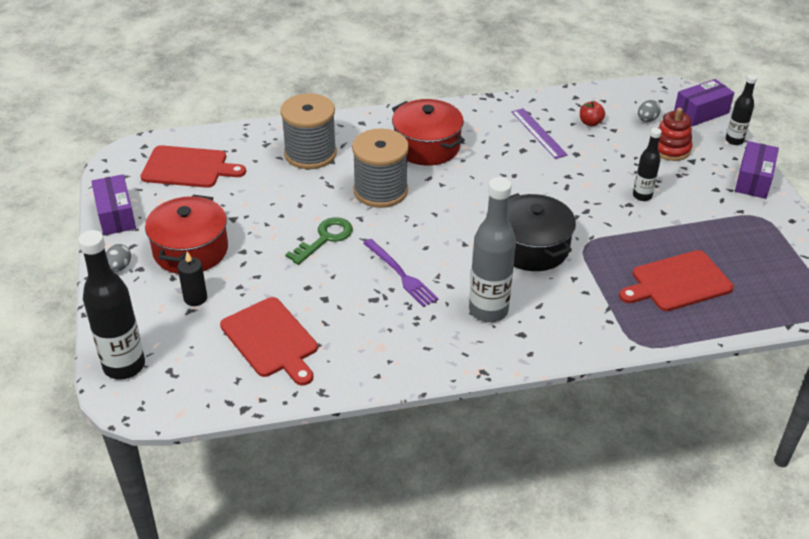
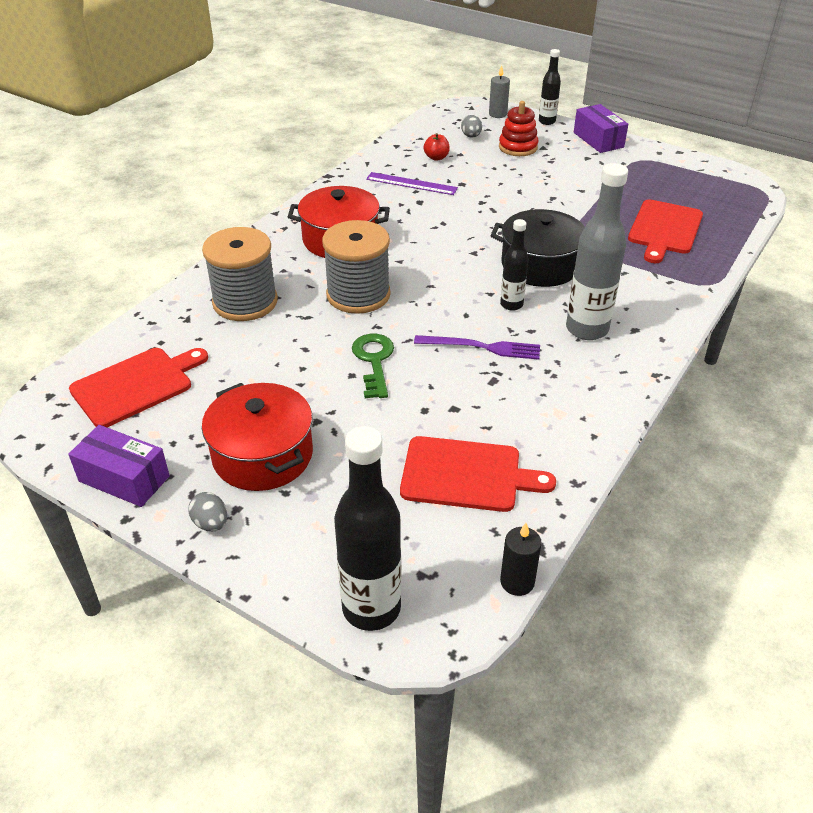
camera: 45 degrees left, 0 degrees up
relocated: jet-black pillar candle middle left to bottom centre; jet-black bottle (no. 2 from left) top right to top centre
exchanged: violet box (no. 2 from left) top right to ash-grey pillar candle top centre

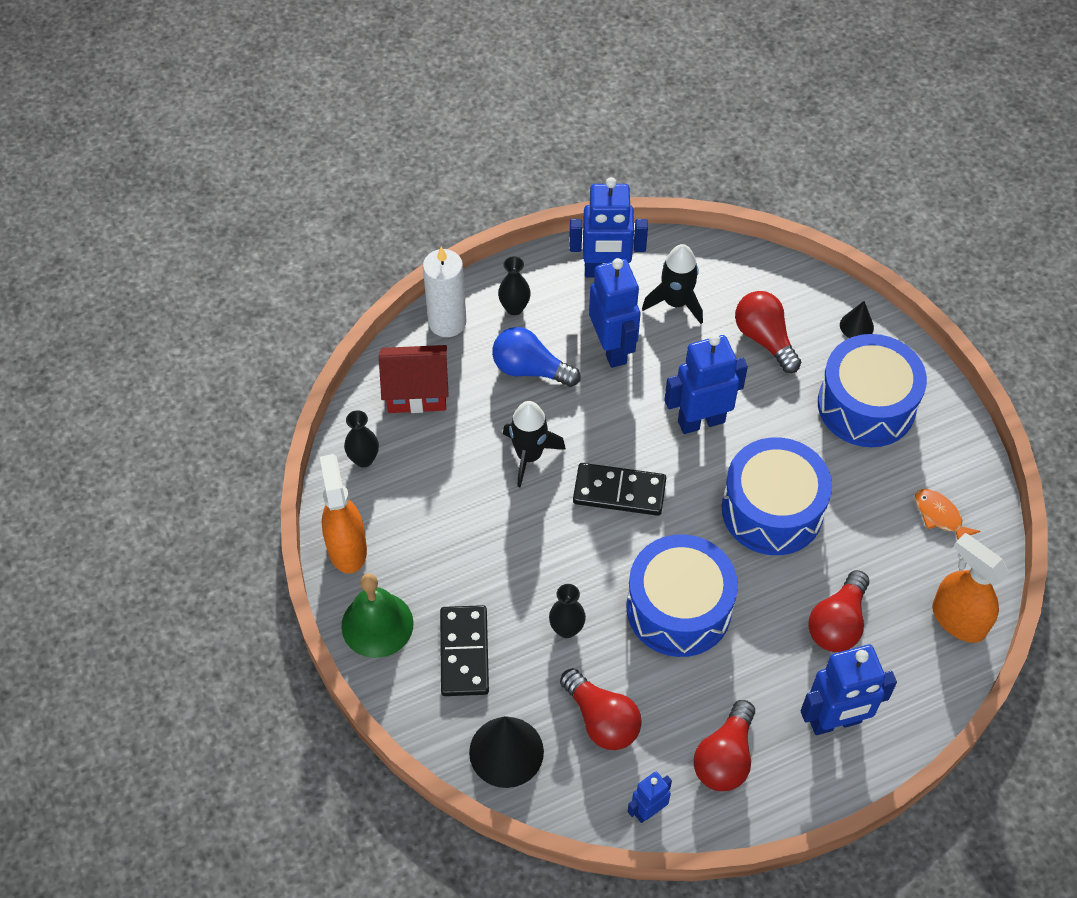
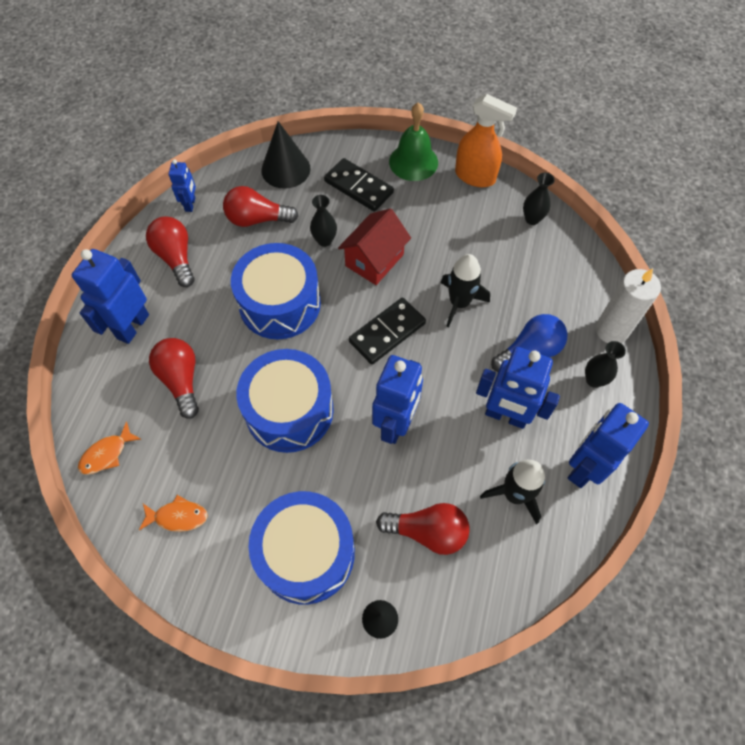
camera: 130 degrees right, 5 degrees up
relocated: scarlet toy house centre to top centre
exchanged: bright orange spray cleaner (no. 2 from left) middle right to bright orange toy fish (no. 1 from left) middle left

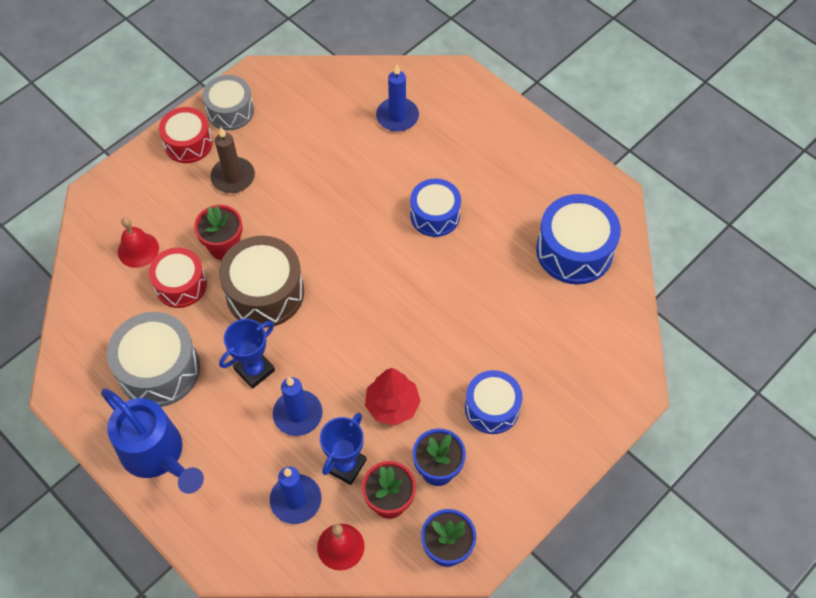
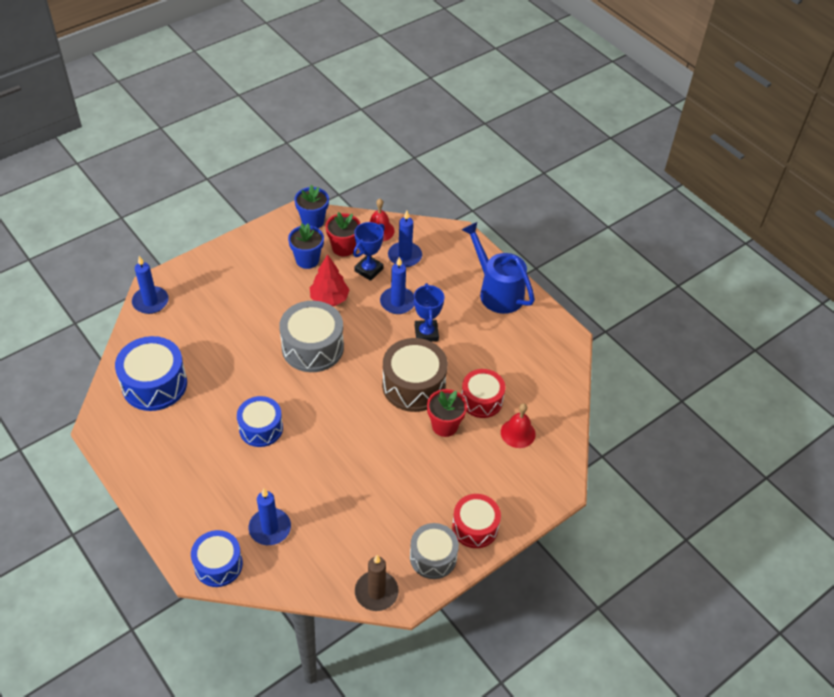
camera: 175 degrees left, 10 degrees down
appeared: royal blue pillar candle (no. 1 from left) middle left
relocated: ash-grey drum (no. 1 from left) middle left to centre; brown pillar candle top left to bottom centre; royal blue drum (no. 2 from left) bottom centre to bottom left
spun: royal blue award cup (no. 1 from left in the first image) middle left = centre 60 degrees counterclockwise

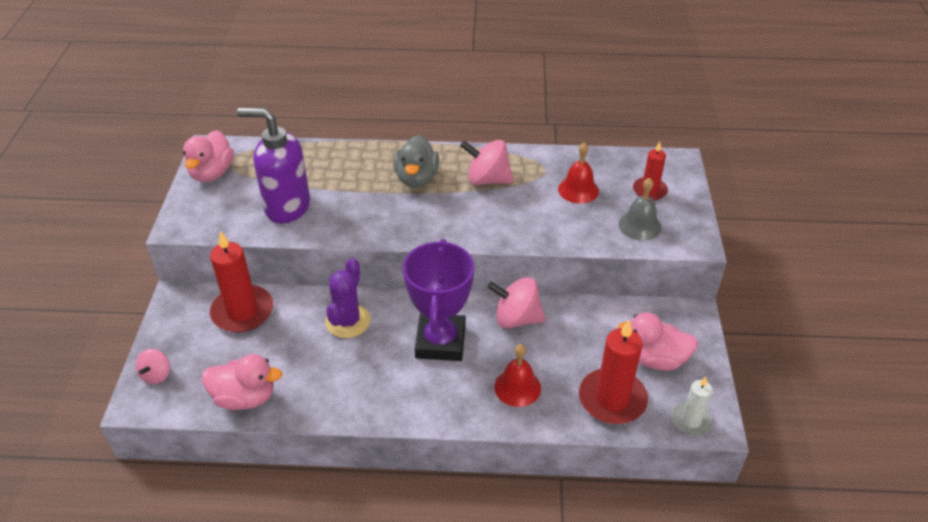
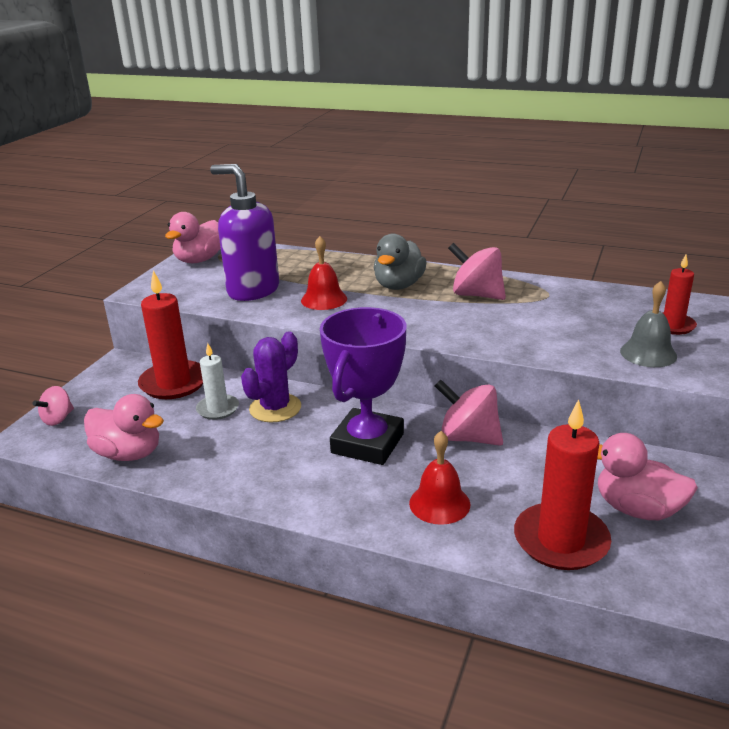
camera: 20 degrees right, 15 degrees down
relocated: scarlet school bell (no. 2 from left in the first image) top centre to scarlet school bell (no. 1 from left) centre; white pillar candle bottom right to middle left

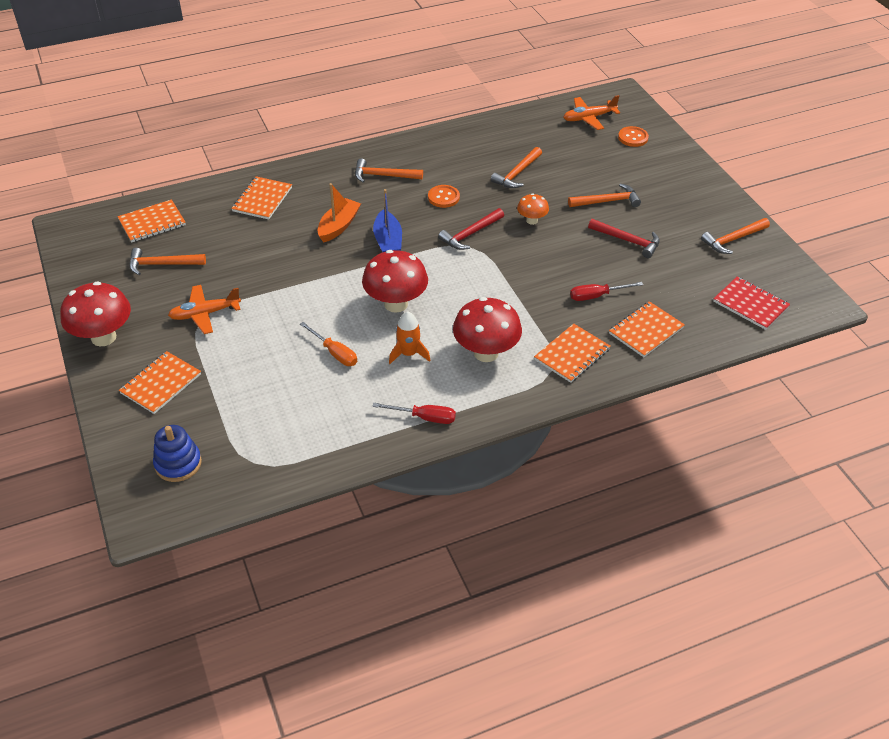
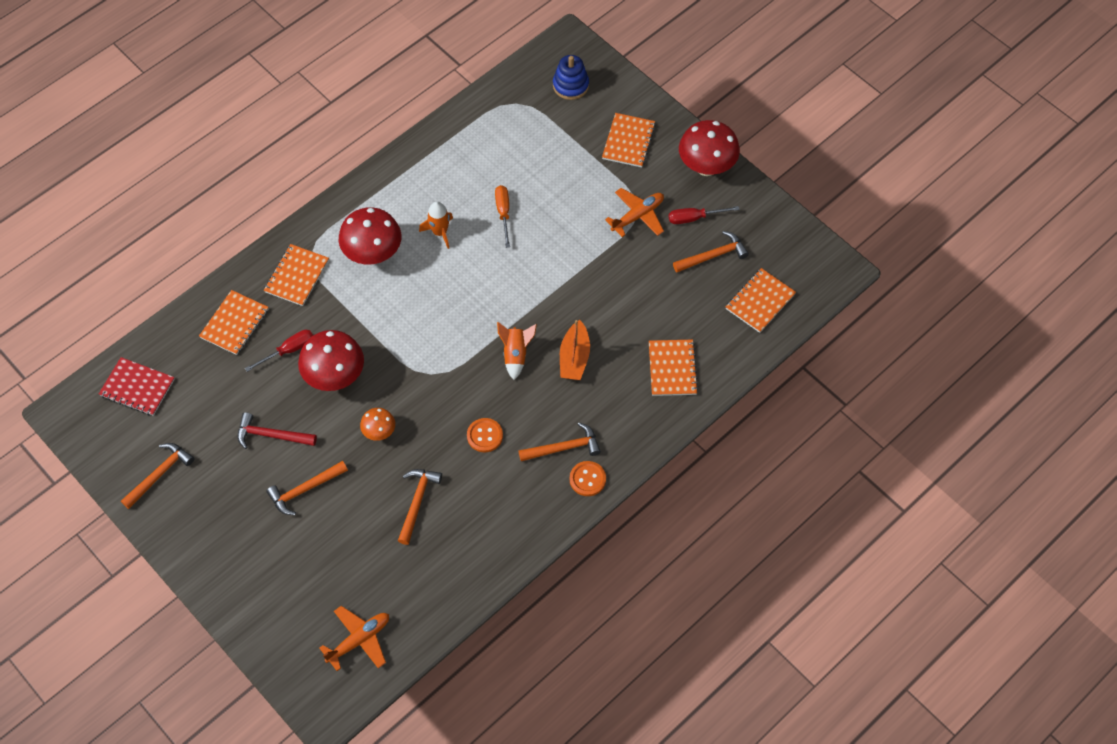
camera: 160 degrees right, 15 degrees up
missing: scarlet hammer (no. 1 from left) top centre
relocated: scarlet mushroom (no. 2 from left in the first image) centre to scarlet mushroom (no. 1 from left) middle left; scarlet flat screwdriver (no. 1 from left in the first image) centre to scarlet flat screwdriver (no. 2 from left) top centre; bright orange shirt button (no. 2 from left) top right to centre
exchanged: royal blue toy boat top centre to bright orange toy rocket (no. 2 from left) centre
spun: bright orange flat screwdriver centre = top centre 60 degrees clockwise

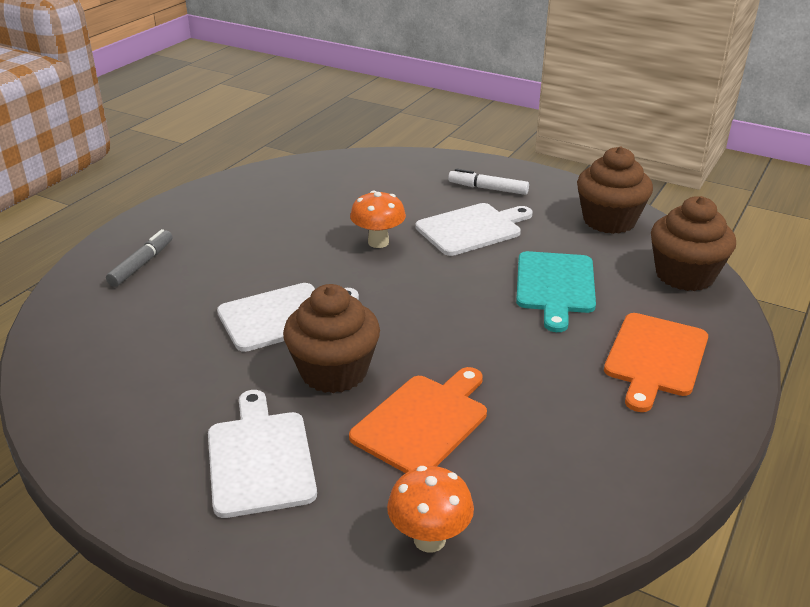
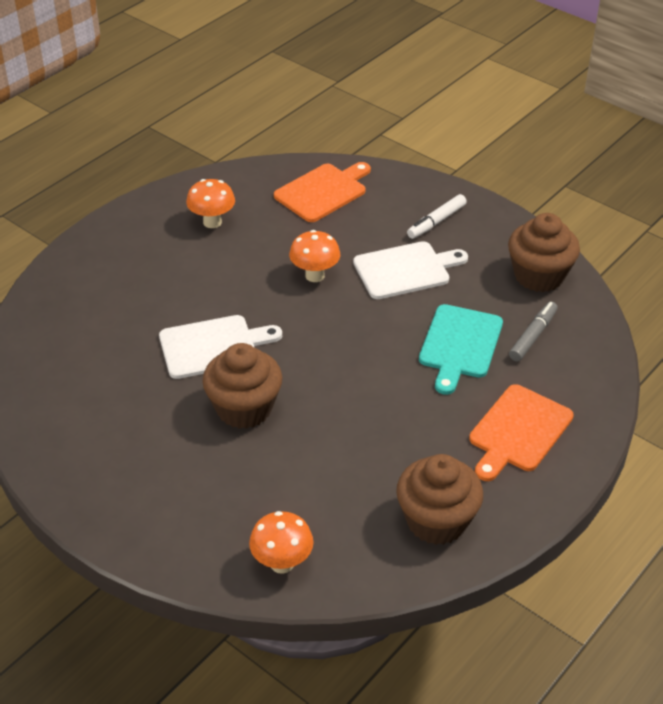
camera: 10 degrees right, 10 degrees up
missing: white cutting board (no. 1 from left) bottom left
appeared: bright orange mushroom (no. 1 from left) top left
relocated: ash-grey felt pen middle left to middle right; bright orange cutting board (no. 1 from left) bottom centre to top centre; brown fairy cake (no. 3 from left in the first image) middle right to brown fairy cake (no. 2 from left) bottom centre
spun: white felt pen top centre = top centre 75 degrees counterclockwise

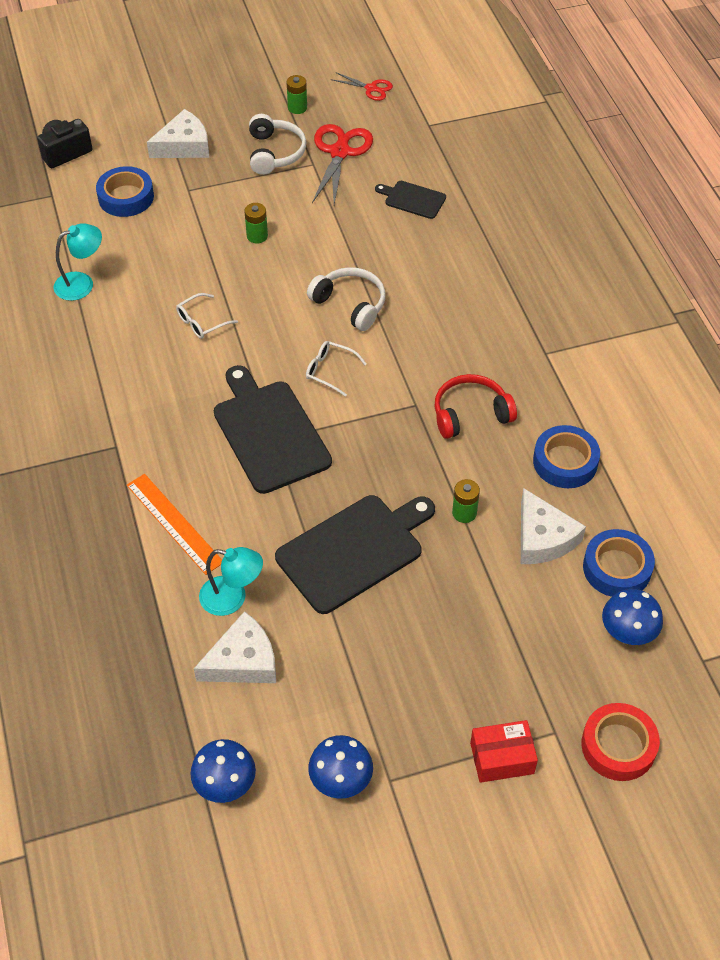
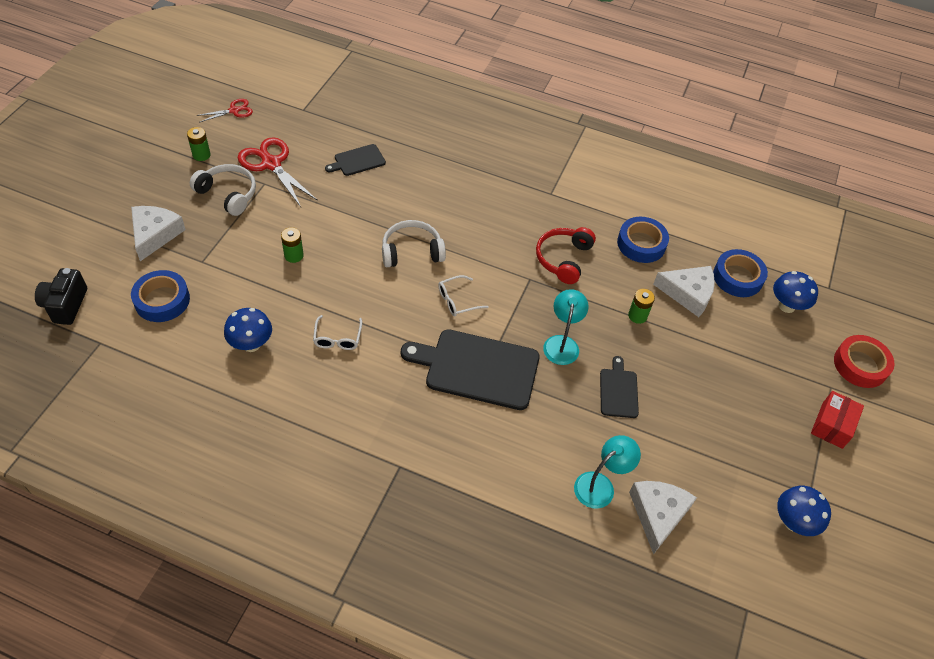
camera: 55 degrees left, 0 degrees up
missing: bright orange ruler middle left
relocated: aqua lamp (no. 1 from left) top left to centre; royal blue mushroom (no. 1 from left) bottom left to middle left
size: jet-black cutting board (no. 2 from left in the first image) centre = centre x0.51

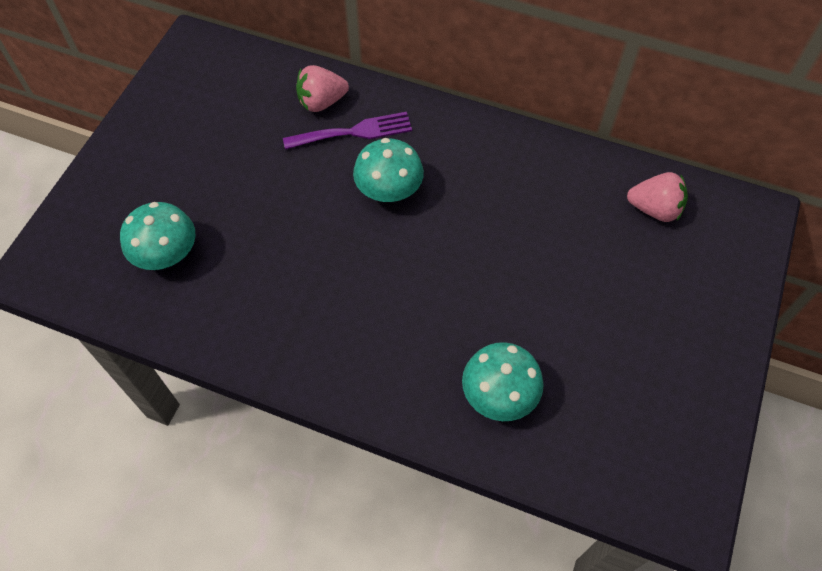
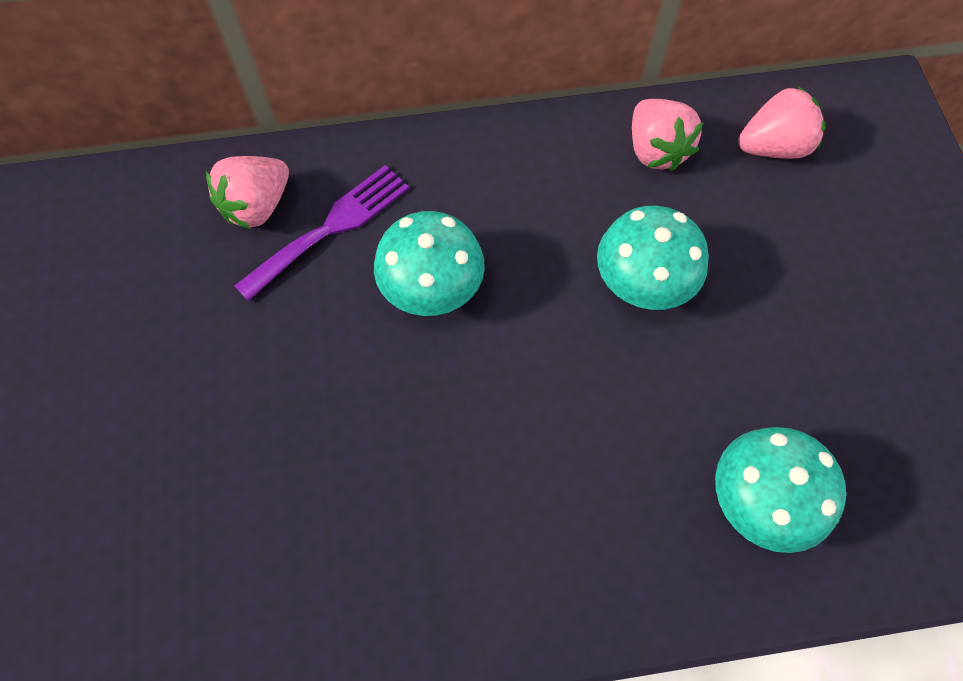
camera: 30 degrees left, 5 degrees up
appeared: pink strawberry (no. 2 from left) top right
relocated: aqua mushroom (no. 1 from left in the first image) middle left to aqua mushroom (no. 2 from left) middle right

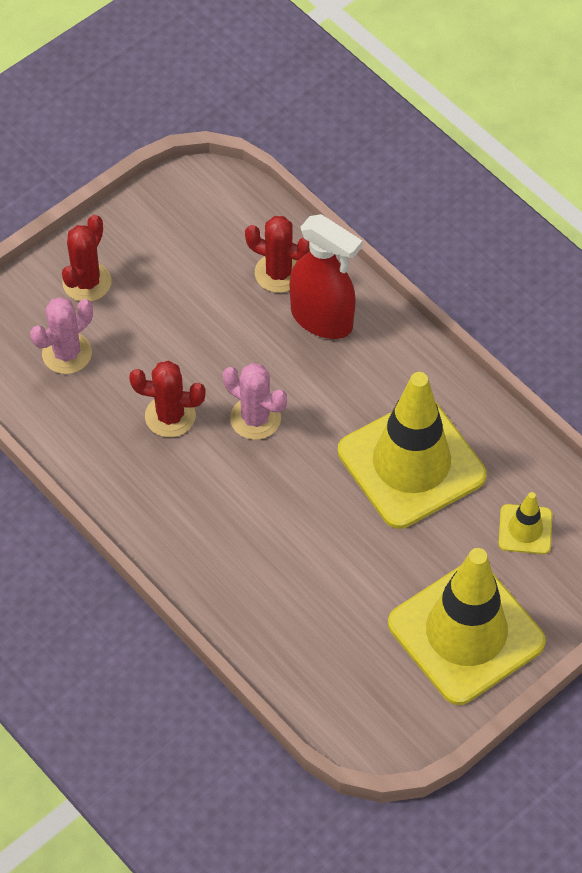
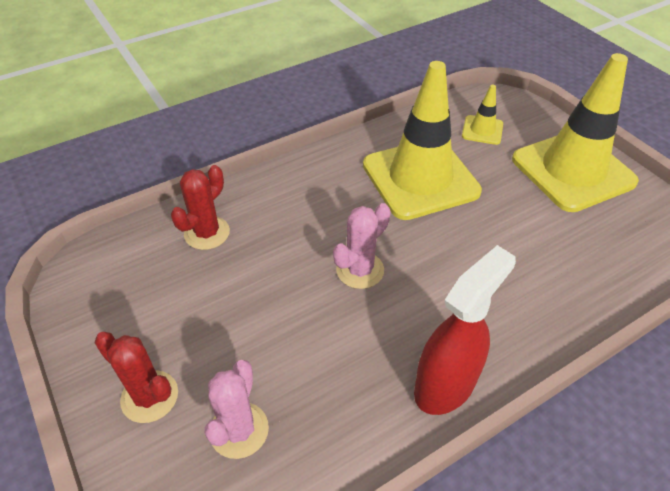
camera: 80 degrees left, 10 degrees down
missing: scarlet cactus (no. 2 from left) middle left
relocated: scarlet spray cleaner top centre to bottom right
spun: pink cactus (no. 1 from left) middle left = bottom centre 45 degrees clockwise

